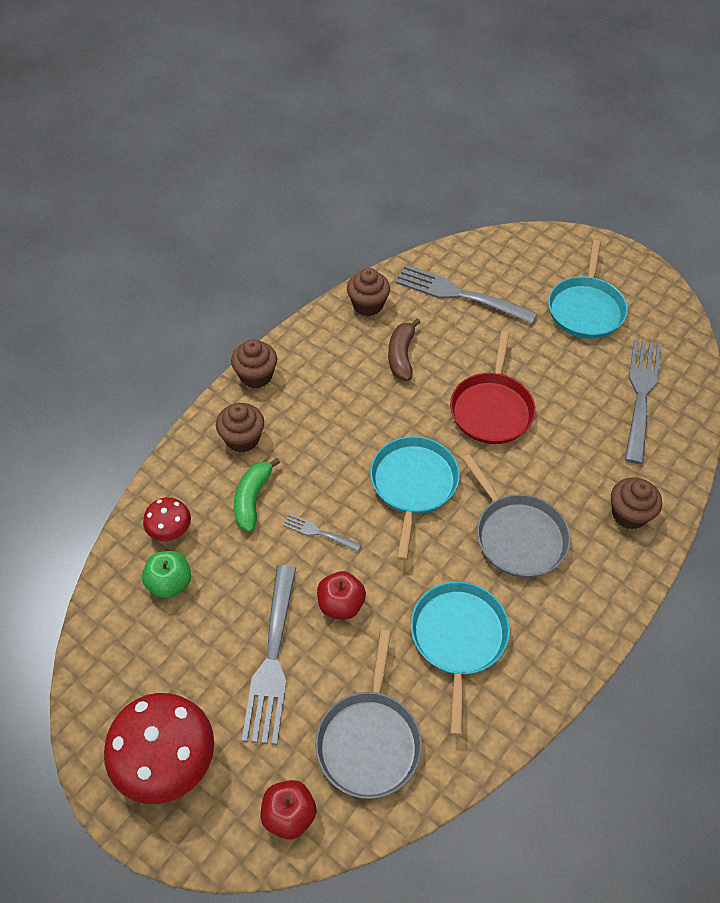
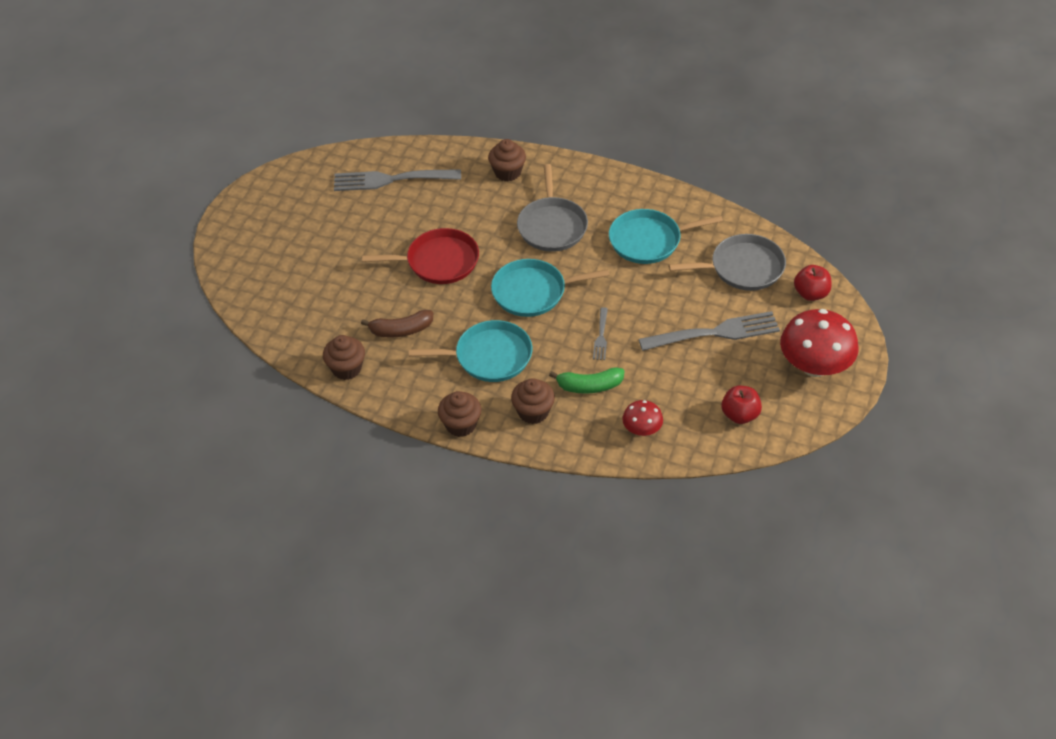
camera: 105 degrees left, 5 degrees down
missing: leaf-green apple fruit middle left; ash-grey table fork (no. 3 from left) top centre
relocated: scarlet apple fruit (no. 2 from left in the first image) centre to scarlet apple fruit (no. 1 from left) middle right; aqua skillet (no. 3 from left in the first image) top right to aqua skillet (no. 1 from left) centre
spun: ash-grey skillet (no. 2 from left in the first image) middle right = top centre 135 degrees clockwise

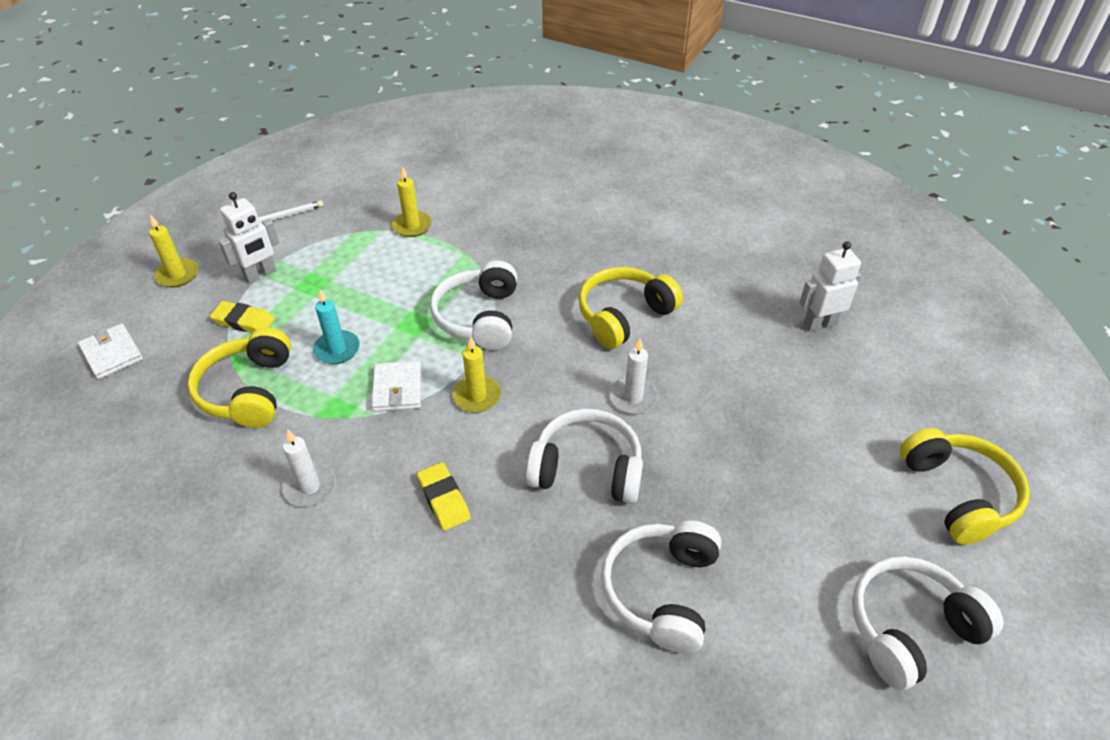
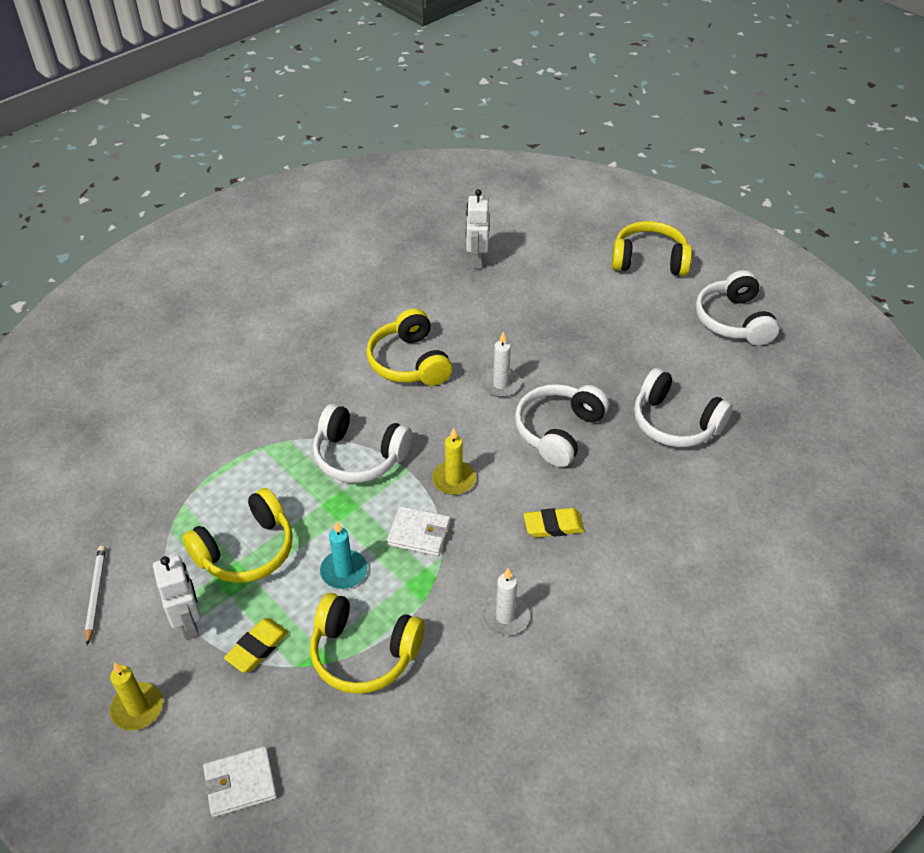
camera: 70 degrees left, 0 degrees up
missing: yellow pillar candle (no. 2 from left) top centre
appeared: yellow headphones (no. 1 from left) middle left

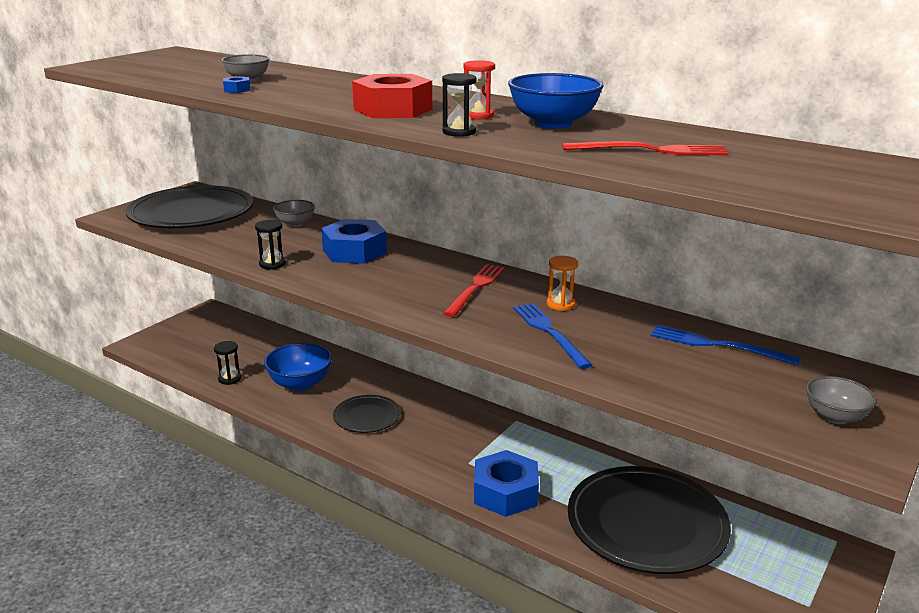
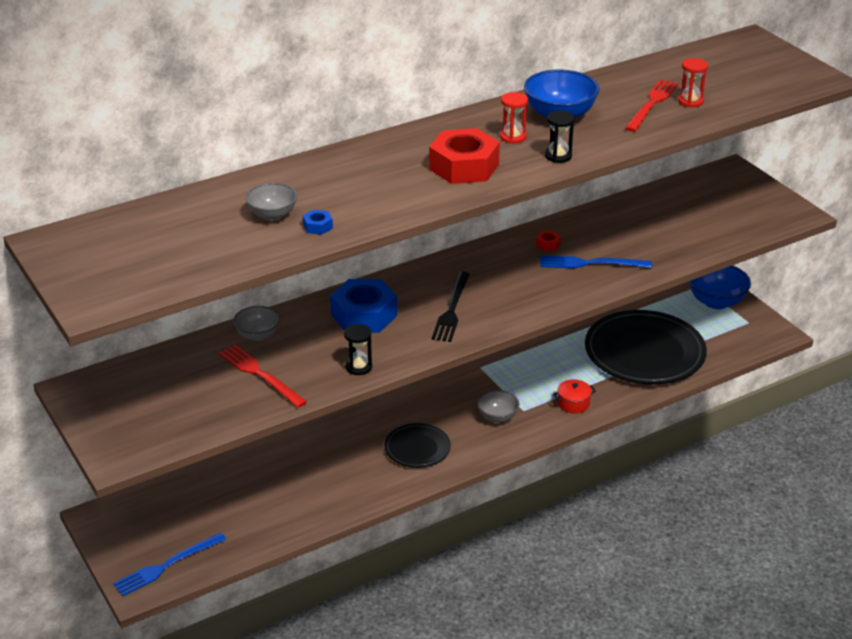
camera: 65 degrees left, 10 degrees up
missing: jet-black flat dish (no. 1 from left) middle left; jet-black sand timer (no. 1 from left) middle left
appeared: jet-black table fork centre; scarlet sand timer (no. 2 from left) top right
relocated: royal blue serving bowl (no. 1 from left in the first image) middle left to royal blue serving bowl (no. 2 from left) middle right; scarlet table fork (no. 1 from left) centre to middle left; royal blue table fork (no. 2 from left in the first image) middle right to royal blue table fork (no. 1 from left) bottom left; ash-grey serving bowl (no. 3 from left) middle right to centre
exchanged: royal blue nut (no. 3 from left) bottom centre to scarlet stockpot middle right; bright orange sand timer centre to scarlet nut (no. 2 from left) centre

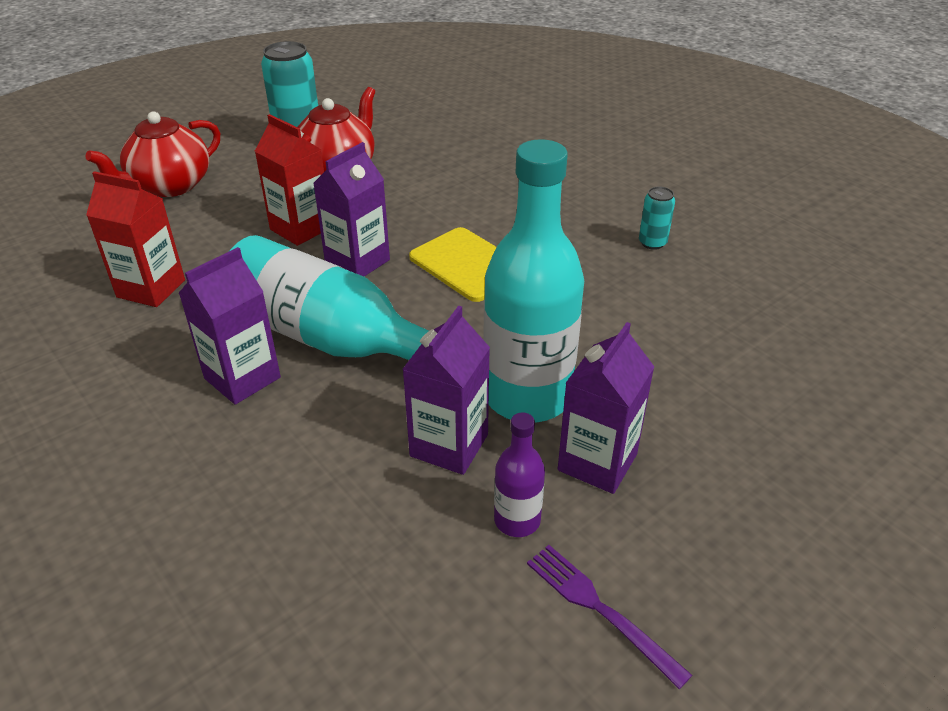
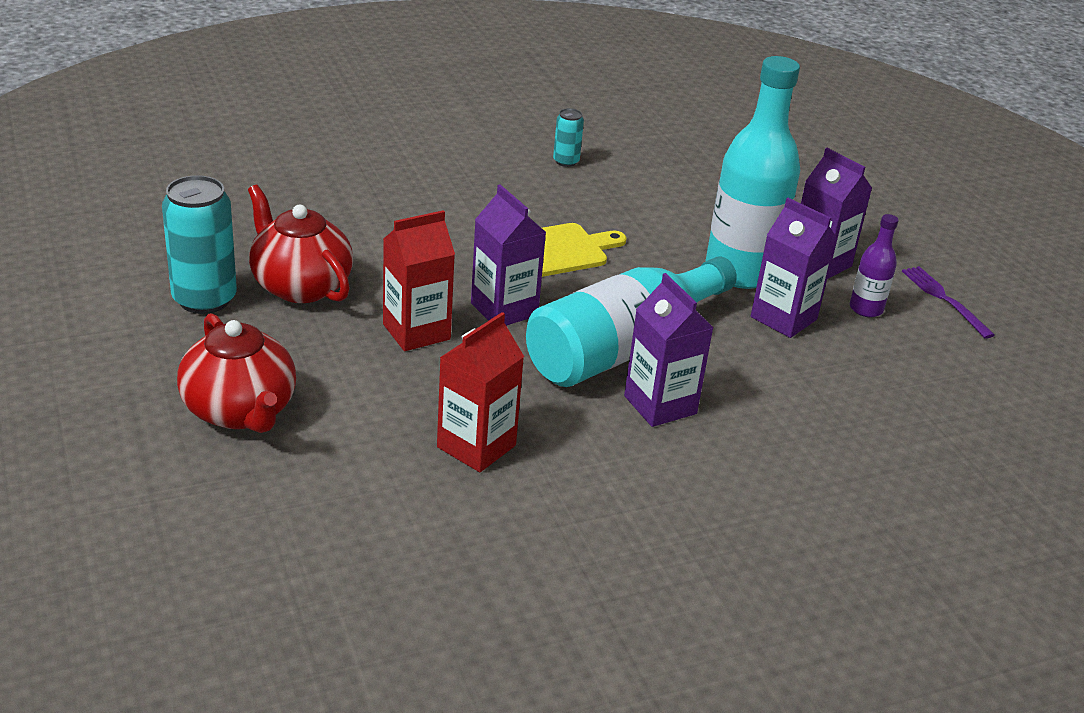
camera: 75 degrees left, 5 degrees down
spun: violet table fork bottom centre = middle right 90 degrees clockwise

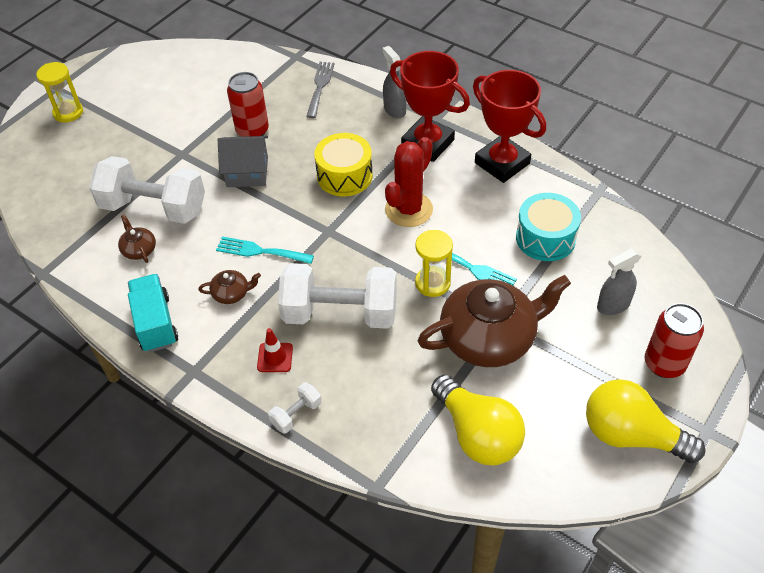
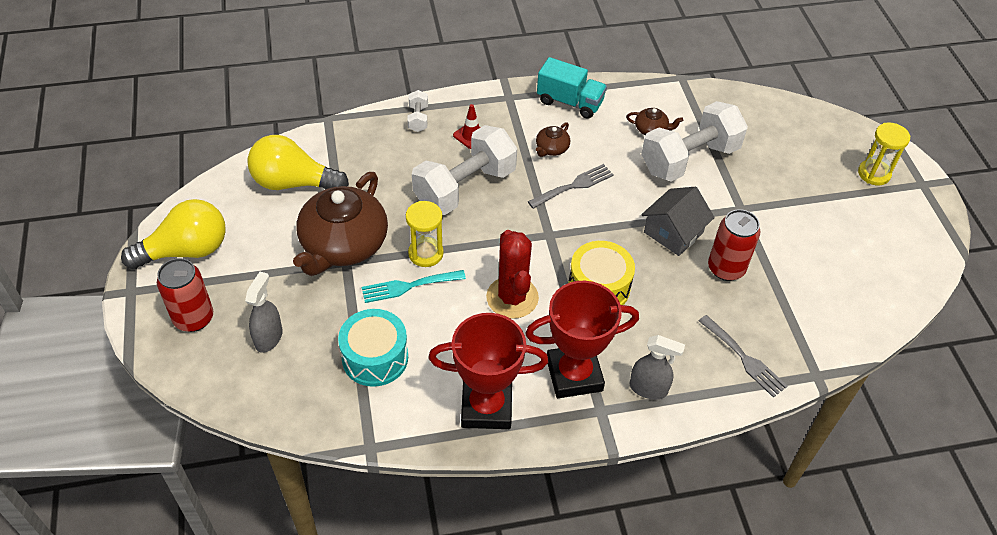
camera: 130 degrees right, 0 degrees up
colour: aqua table fork (no. 1 from left) centre to ash-grey table fork (no. 1 from left) centre

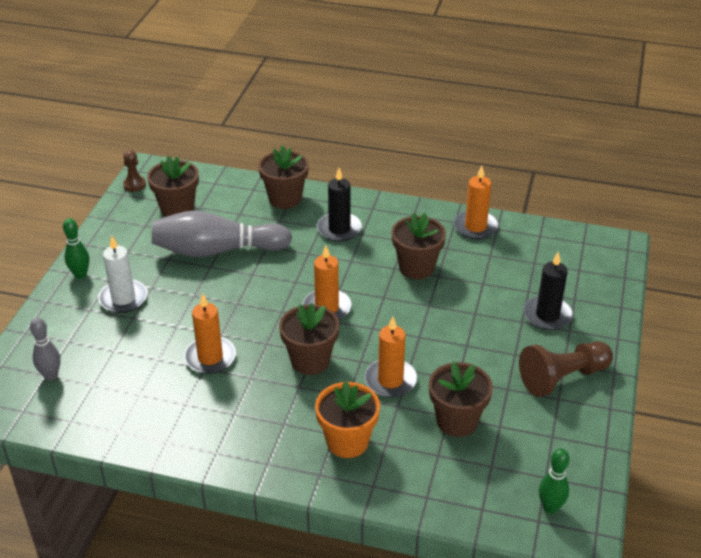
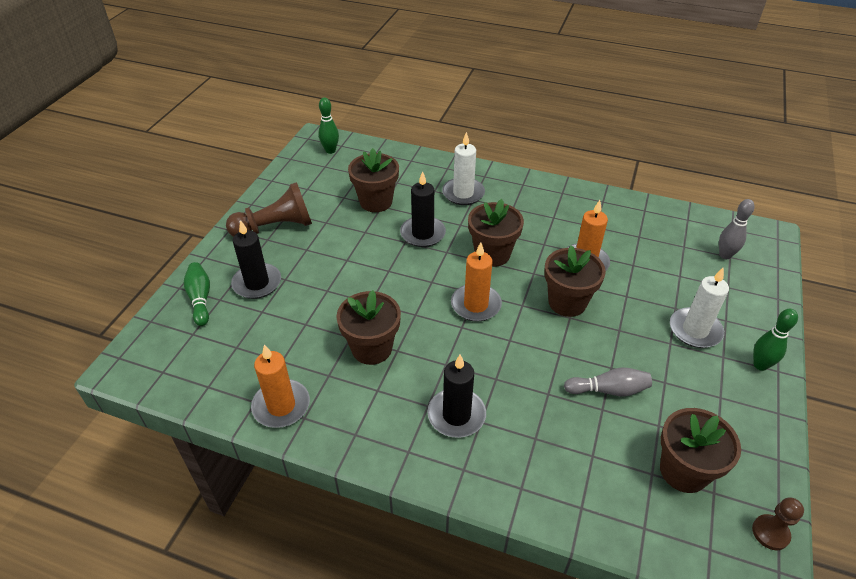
camera: 175 degrees left, 5 degrees up
appeared: leaf-green tenpin (no. 1 from left) middle left
relocated: brown plant pot (no. 2 from left in the first image) top centre to brown plant pot (no. 4 from left) middle right
exchanged: bright orange plant pot bottom centre to white pillar candle (no. 1 from left) top centre
colour: bright orange pillar candle (no. 3 from left) centre to jet-black pillar candle (no. 2 from left) centre
size: ash-grey tenpin (no. 2 from left in the first image) middle left = middle right x0.50

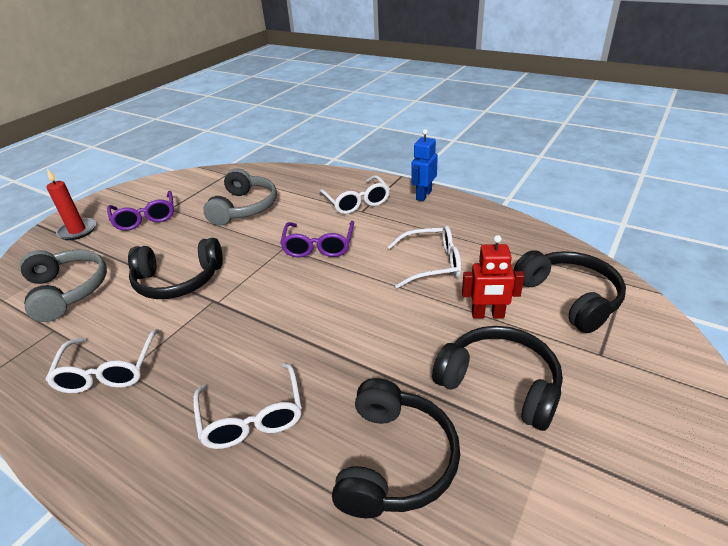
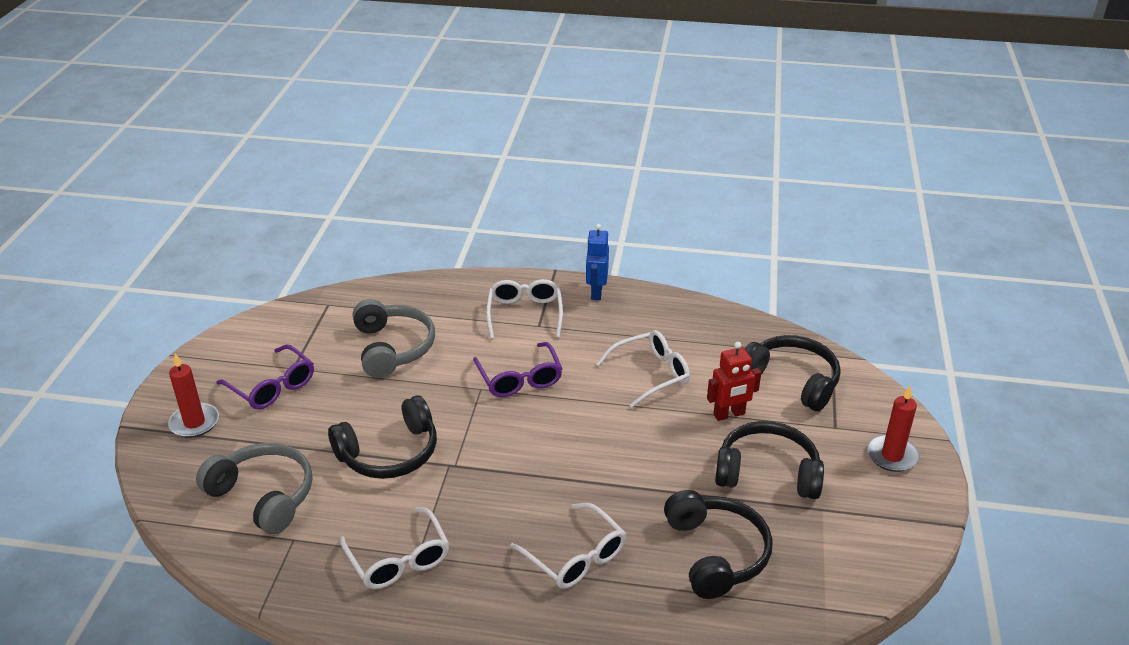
camera: 25 degrees left, 0 degrees up
appeared: scarlet pillar candle (no. 2 from left) middle right
spun: white glasses (no. 3 from left in the first image) centre = centre 135 degrees counterclockwise

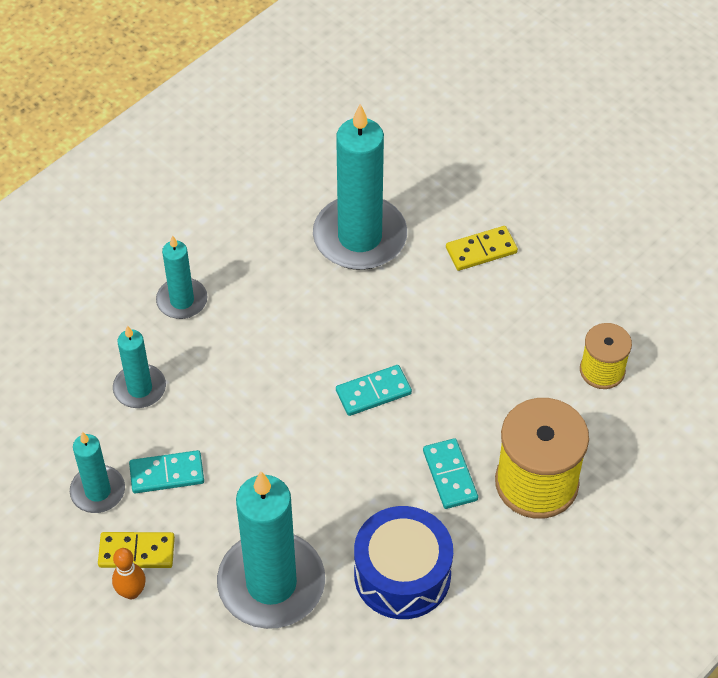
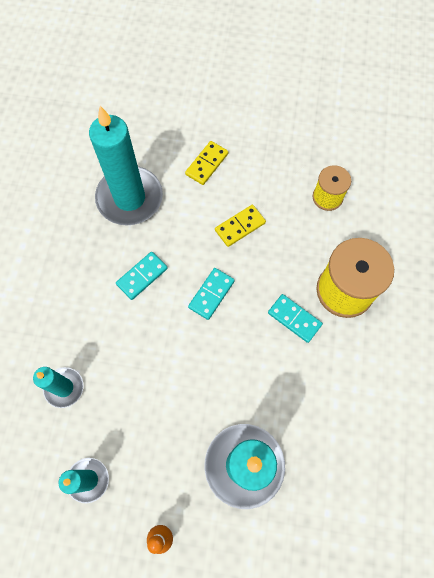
camera: 35 degrees left, 15 degrees up
missing: aqua pillar candle (no. 3 from left) middle left; royal blue drum bottom centre
relocated: yellow domino tile (no. 1 from left in the first image) bottom left to yellow domino tile (no. 2 from left) centre; aqua domino tile (no. 1 from left) bottom left to middle left

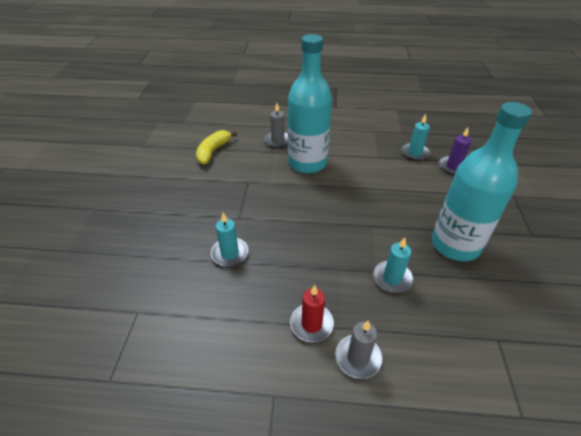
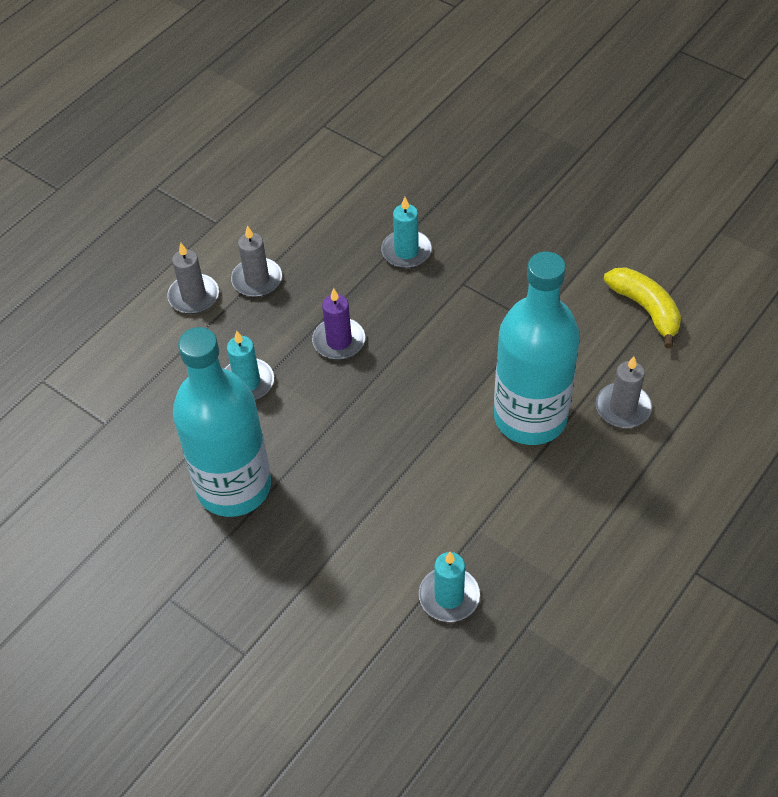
camera: 125 degrees right, 10 degrees up
relocated: violet pillar candle middle right to centre
colour: scarlet pillar candle bottom centre to ash-grey pillar candle (no. 2 from left) top left

